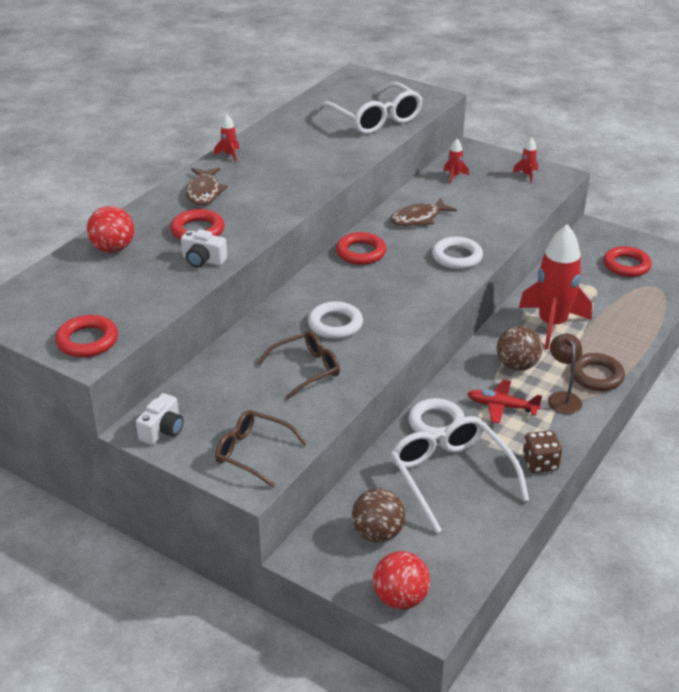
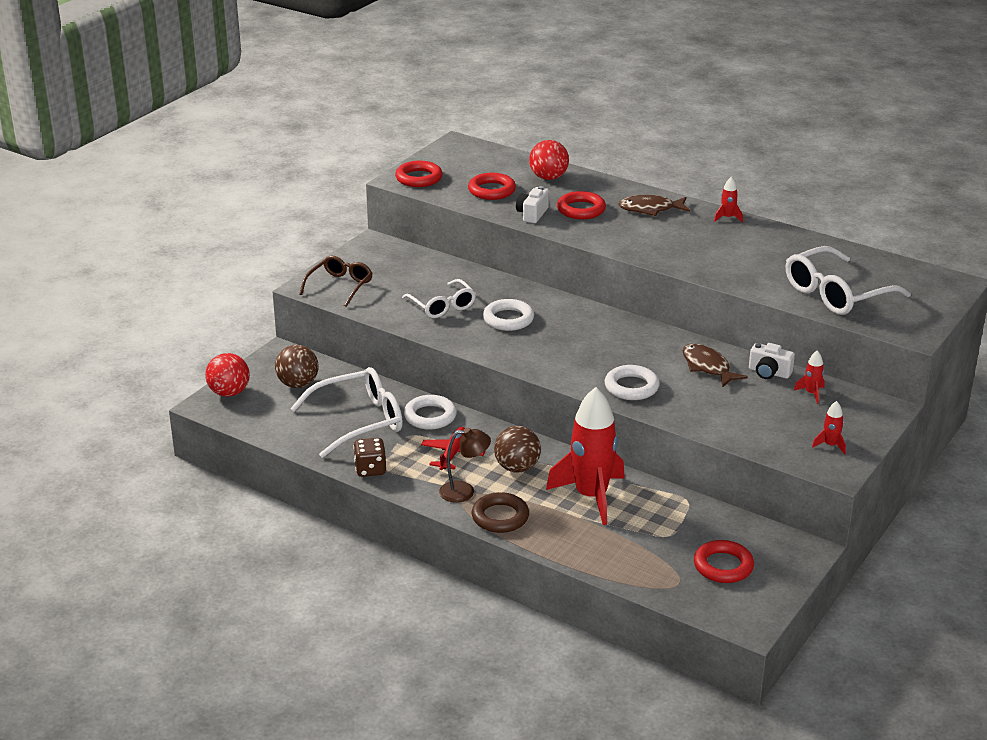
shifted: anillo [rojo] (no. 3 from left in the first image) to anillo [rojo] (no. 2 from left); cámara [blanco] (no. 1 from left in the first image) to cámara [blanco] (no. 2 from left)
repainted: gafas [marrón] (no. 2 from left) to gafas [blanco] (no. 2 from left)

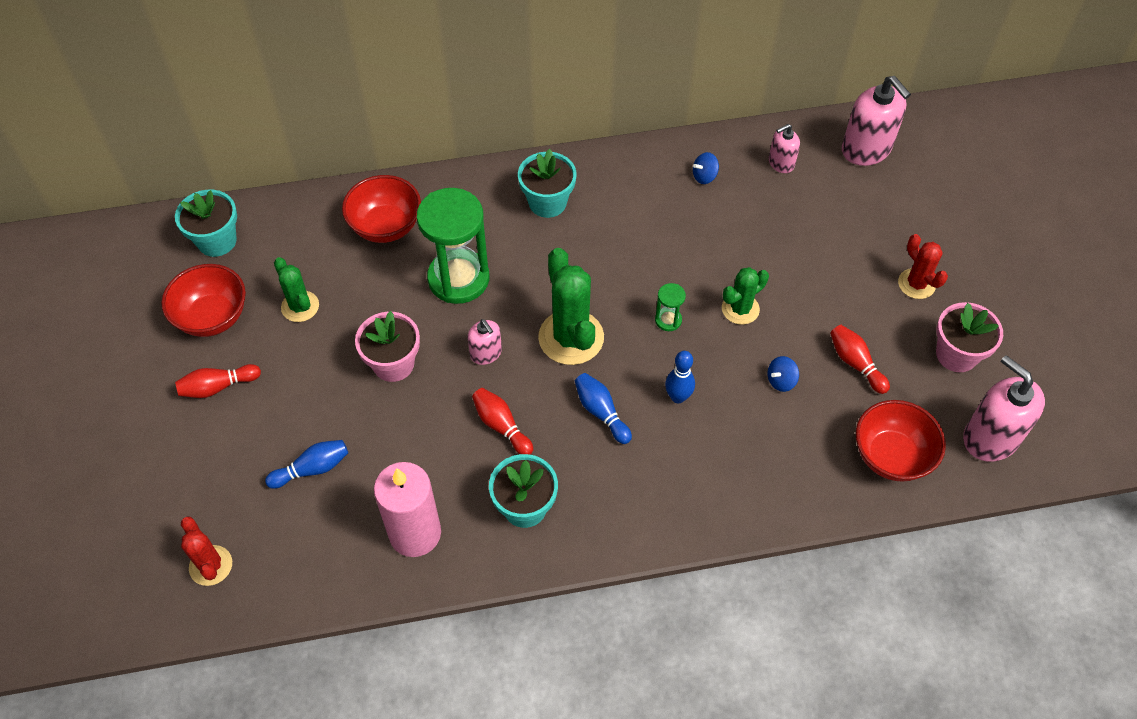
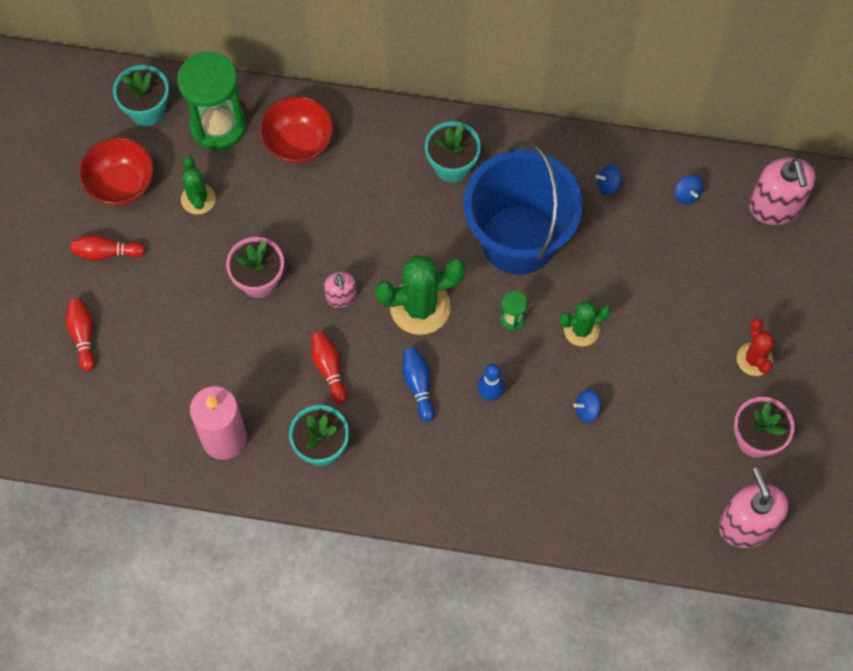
gone: cuenco [rojo] (no. 3 from left); bolo [azul] (no. 1 from left); cactus [rojo] (no. 1 from left)
new: balde [azul]
shifted: reloj de arena [verde] (no. 1 from left); bolo [rojo] (no. 3 from left in the first image) to bolo [rojo] (no. 1 from left)
swapped: dispensador de jabón [rosa] (no. 2 from left) to peonza [azul] (no. 3 from left)
rotated: cactus [verde] (no. 2 from left) 75 degrees clockwise

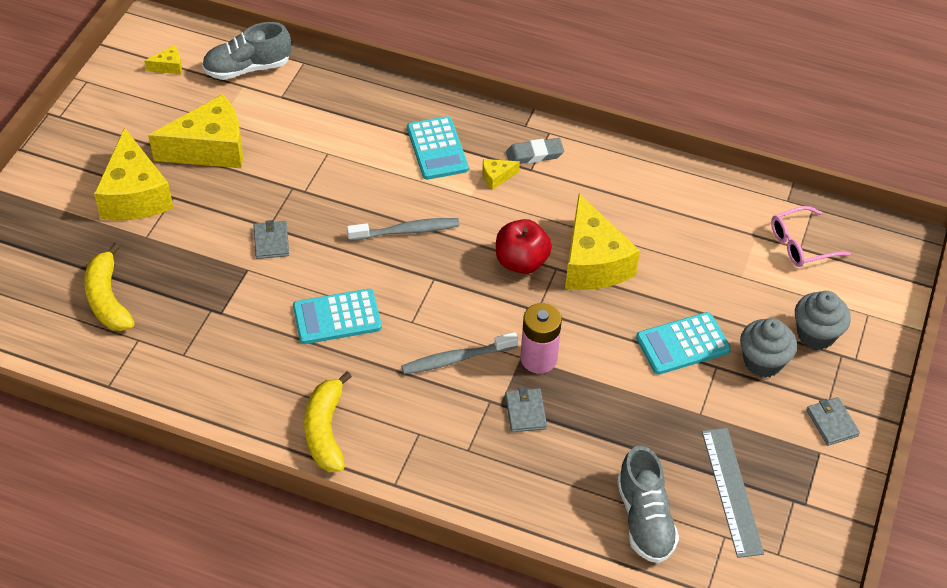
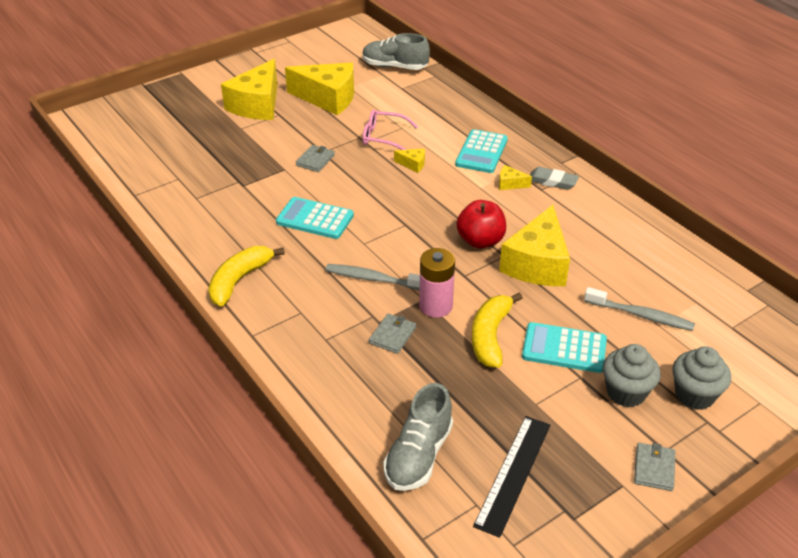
shifted: queso [amarillo] (no. 2 from left in the first image) to queso [amarillo] (no. 3 from left); gafas [rosa]; cepillo de dientes [gris] (no. 1 from left in the first image) to cepillo de dientes [gris] (no. 2 from left); plátano [amarillo] (no. 1 from left in the first image) to plátano [amarillo] (no. 2 from left)
repainted: regla [gris] to regla [negro]

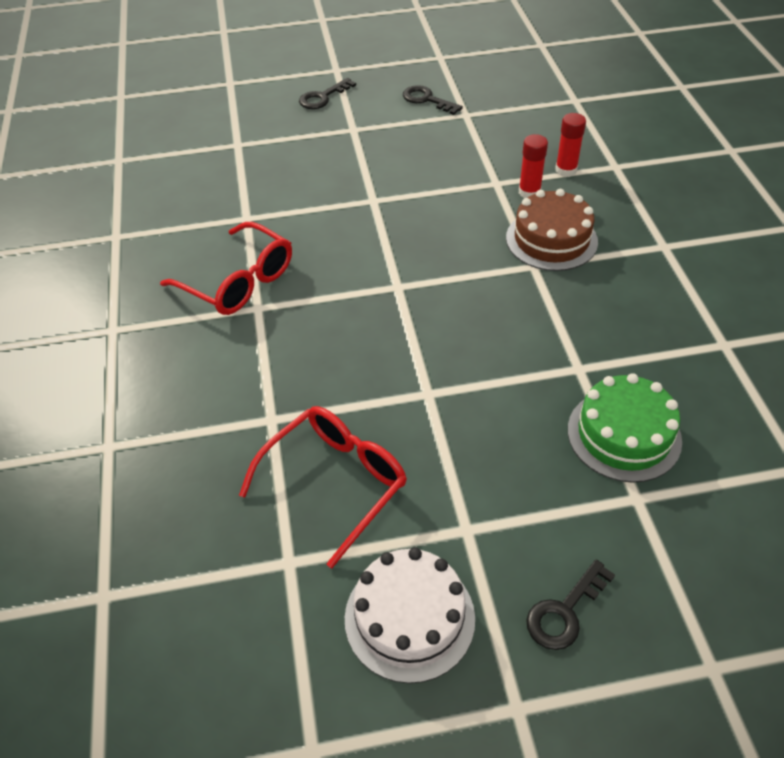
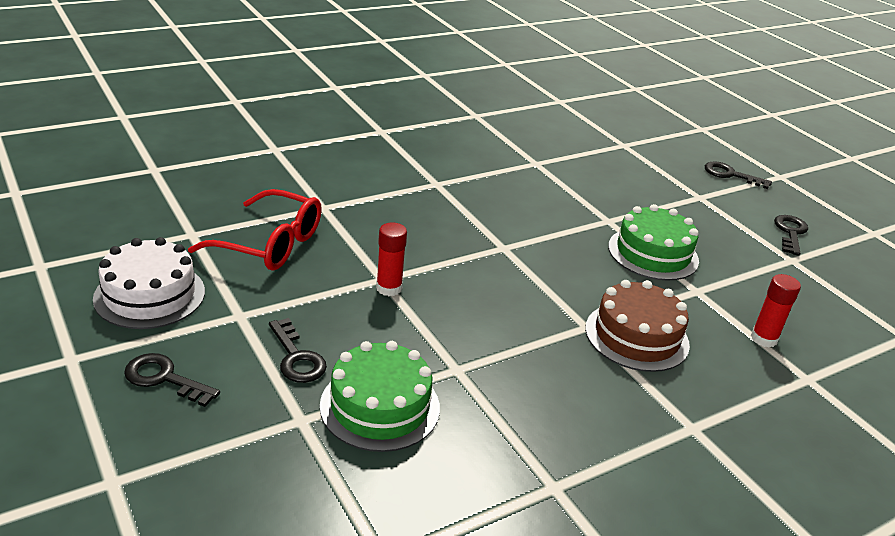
gone: gafas [rojo] (no. 1 from left)
new: tarta [verde] (no. 2 from left); llave [negro] (no. 2 from left)
shifted: barra de pegamento [rojo] (no. 1 from left)

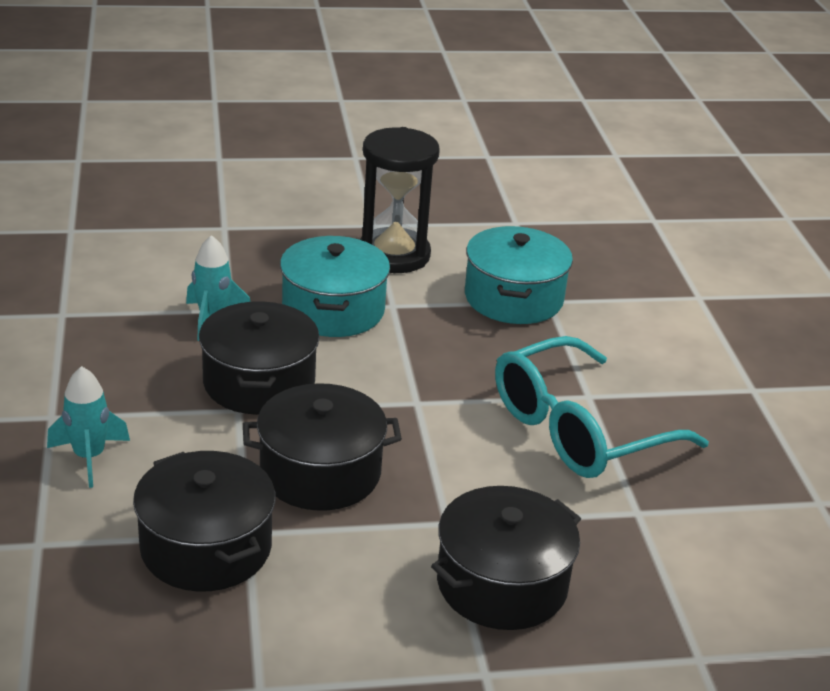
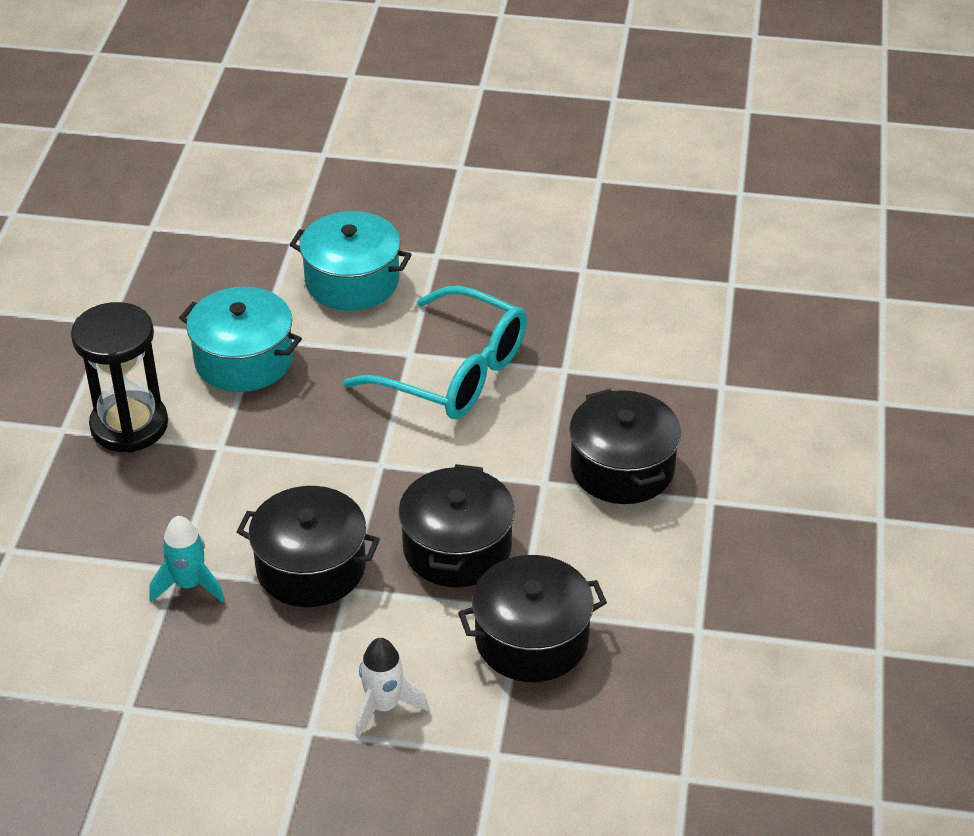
shifted: olla [turquesa] (no. 1 from left in the first image) to olla [turquesa] (no. 2 from left)
repainted: cohete [turquesa] (no. 1 from left) to cohete [blanco]
rotated: gafas [turquesa] 45 degrees counterclockwise

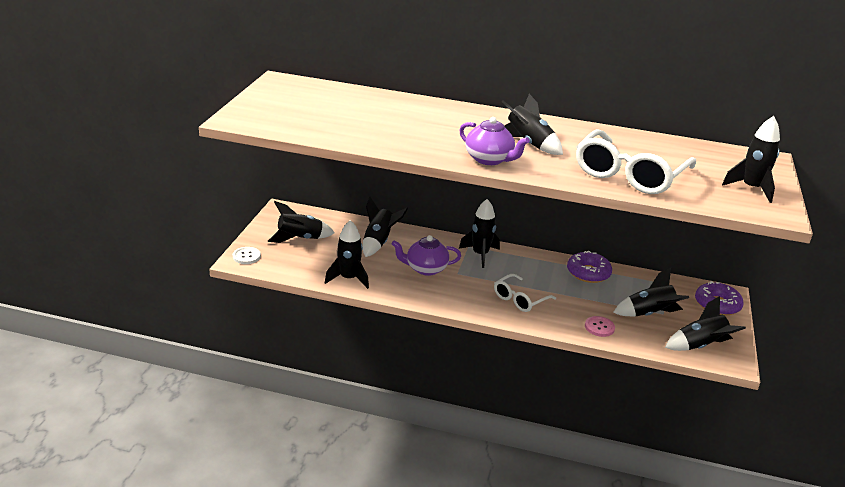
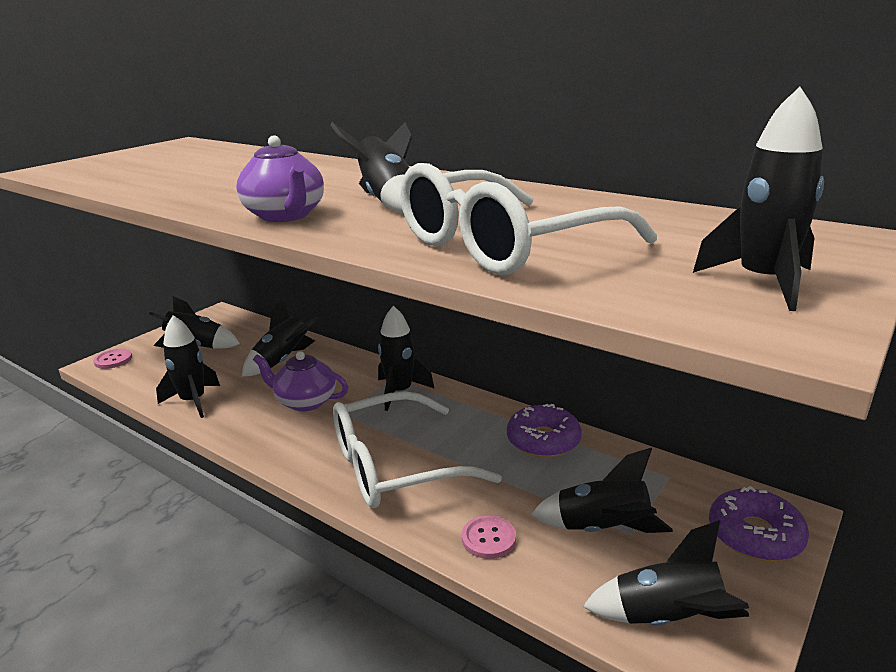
repainted: botón [blanco] to botón [rosa] (no. 1 from left)
scaled: gafas [blanco] (no. 1 from left) x1.80

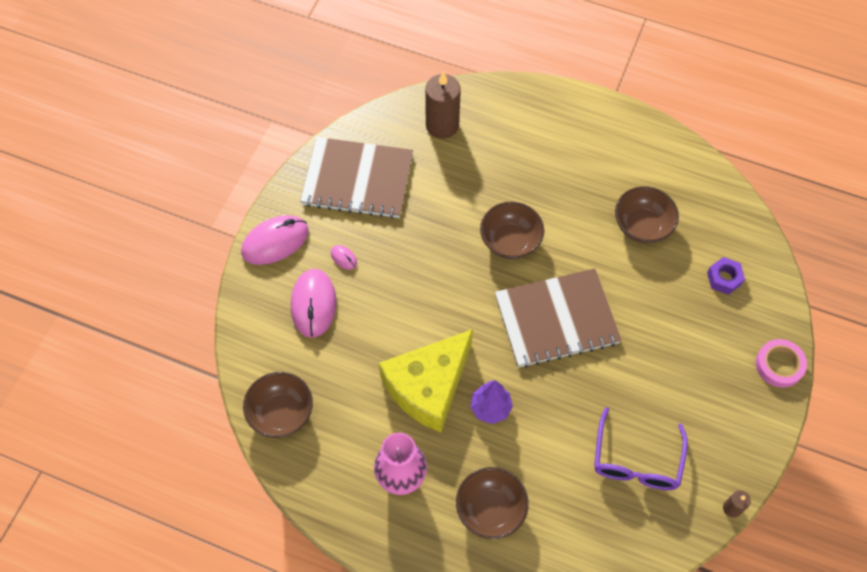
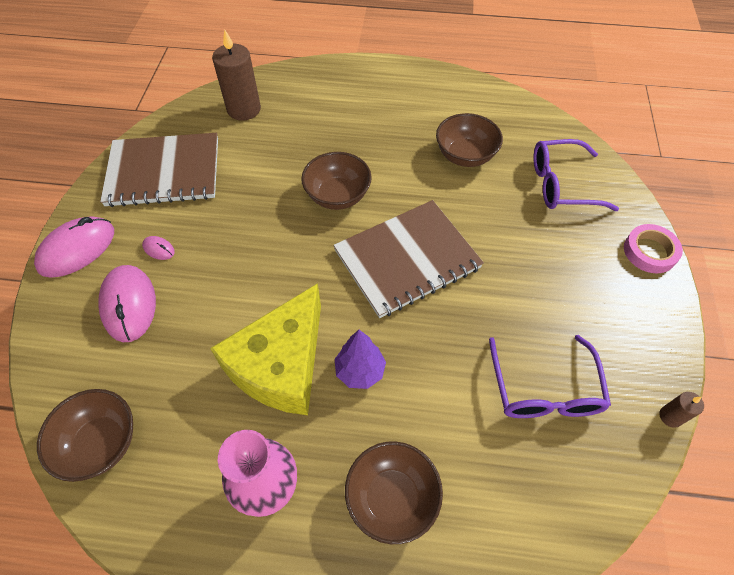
swapped: tuerca [morado] to gafas [morado] (no. 2 from left)

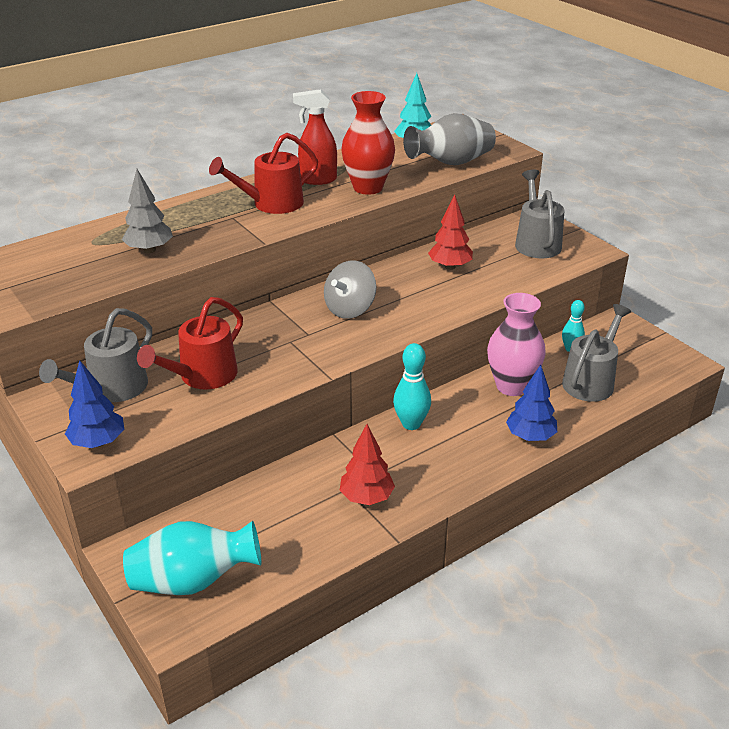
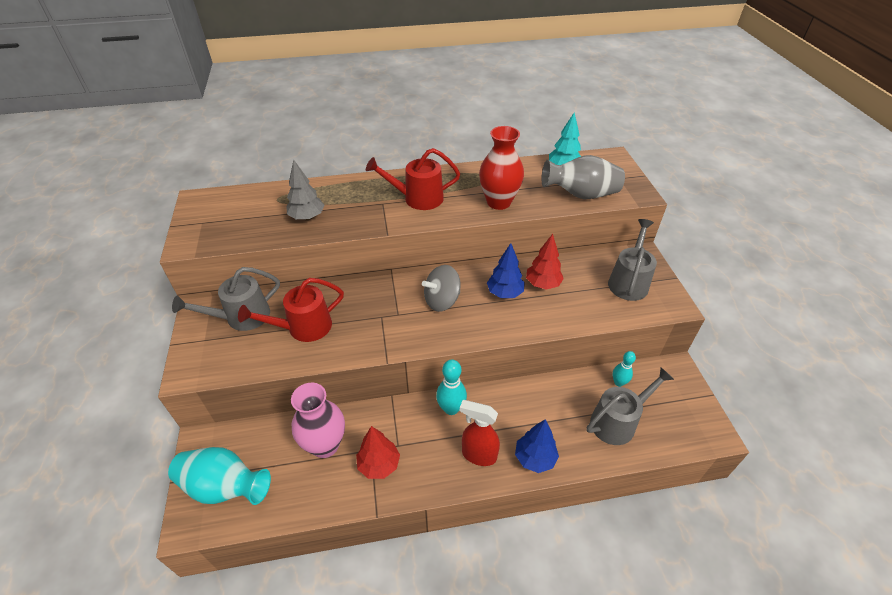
shifted: pulverizador [rojo]; florero [rosa]; árbol [azul] (no. 1 from left)

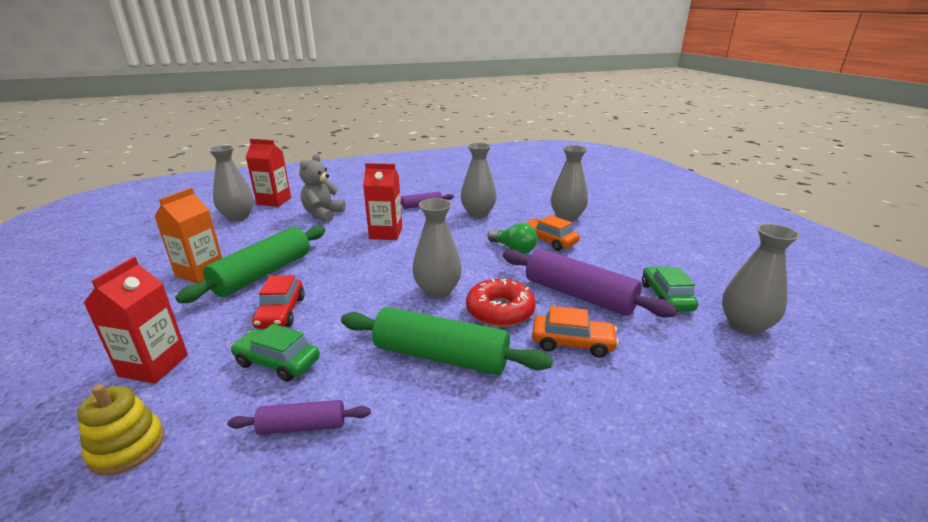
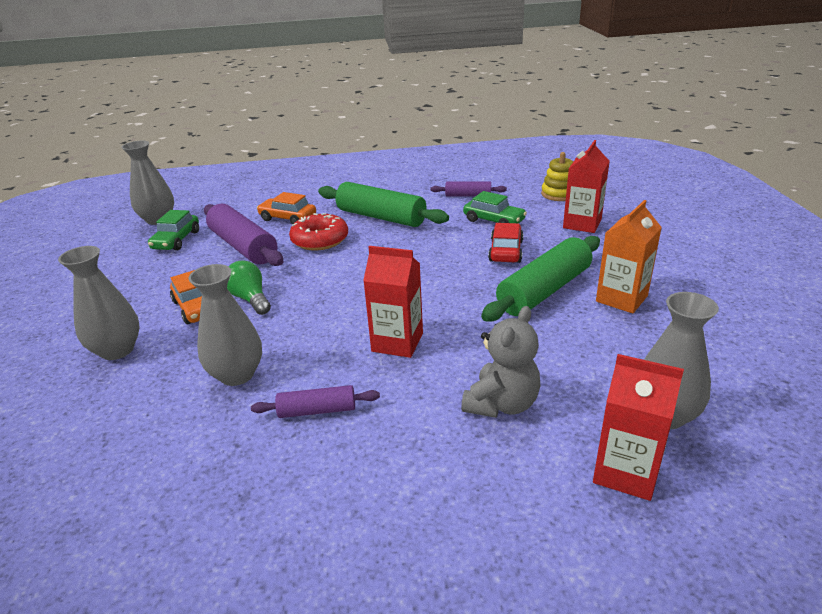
gone: florero [gris] (no. 2 from left)

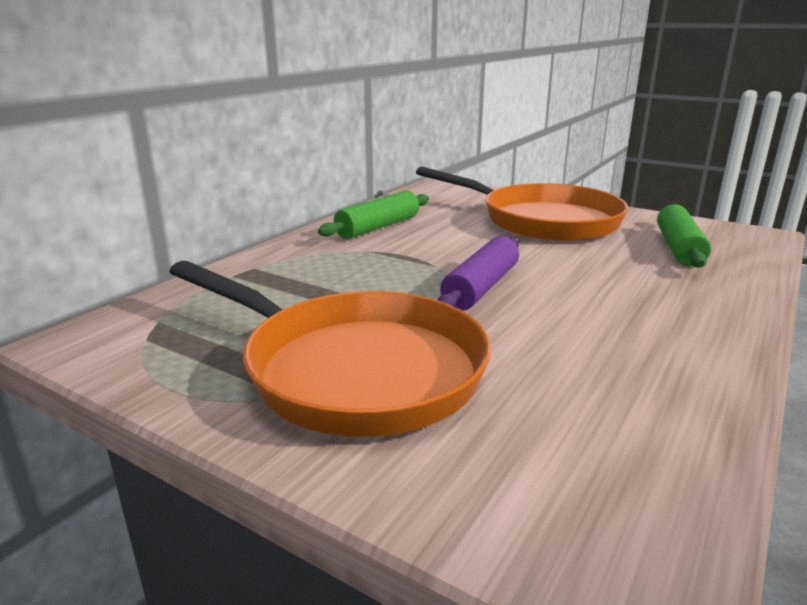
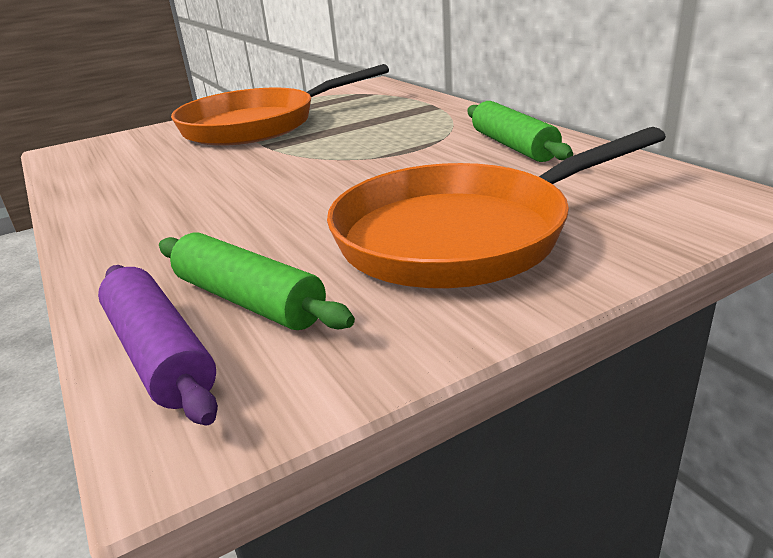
shifted: rodillo [morado]

